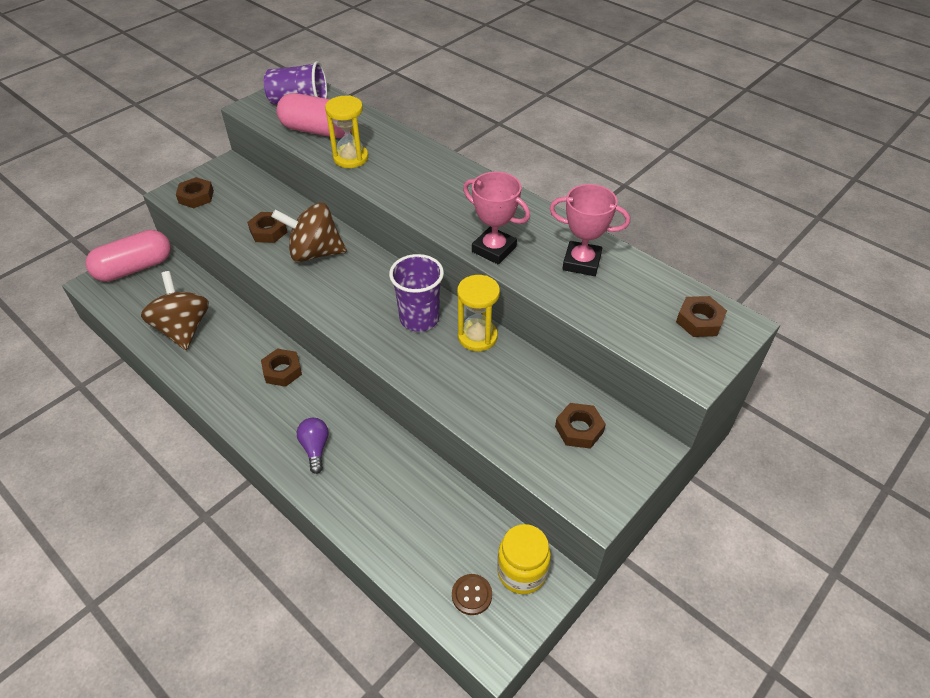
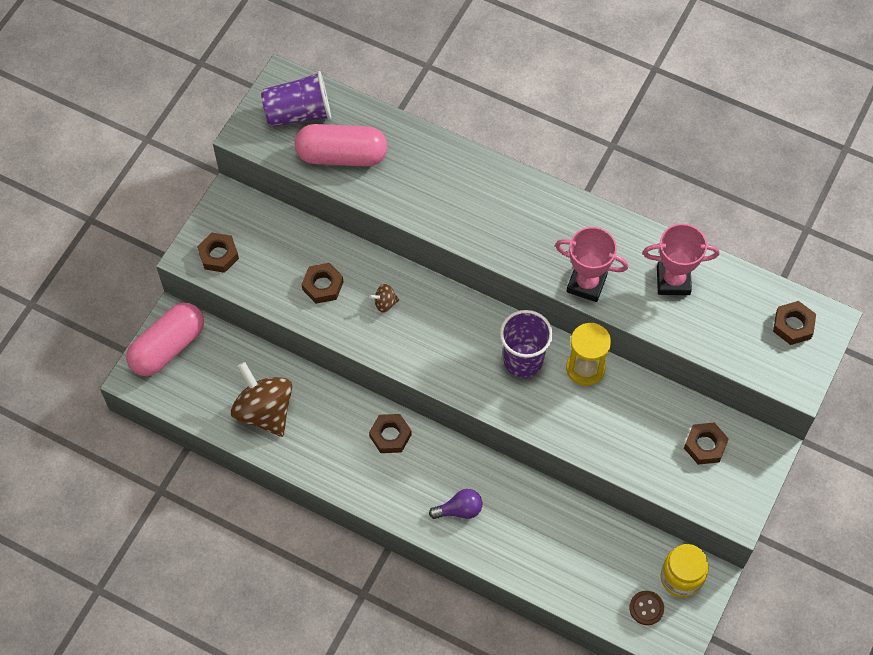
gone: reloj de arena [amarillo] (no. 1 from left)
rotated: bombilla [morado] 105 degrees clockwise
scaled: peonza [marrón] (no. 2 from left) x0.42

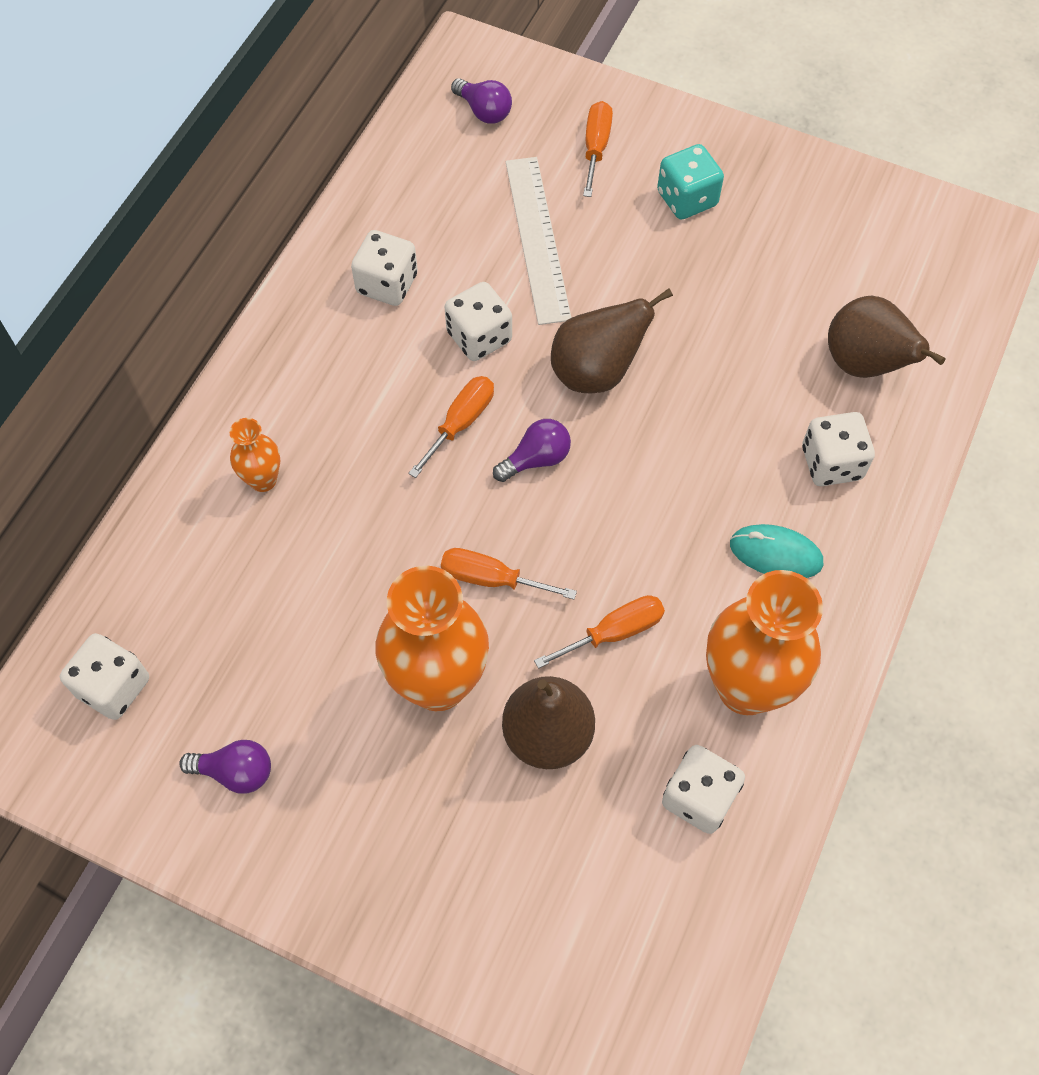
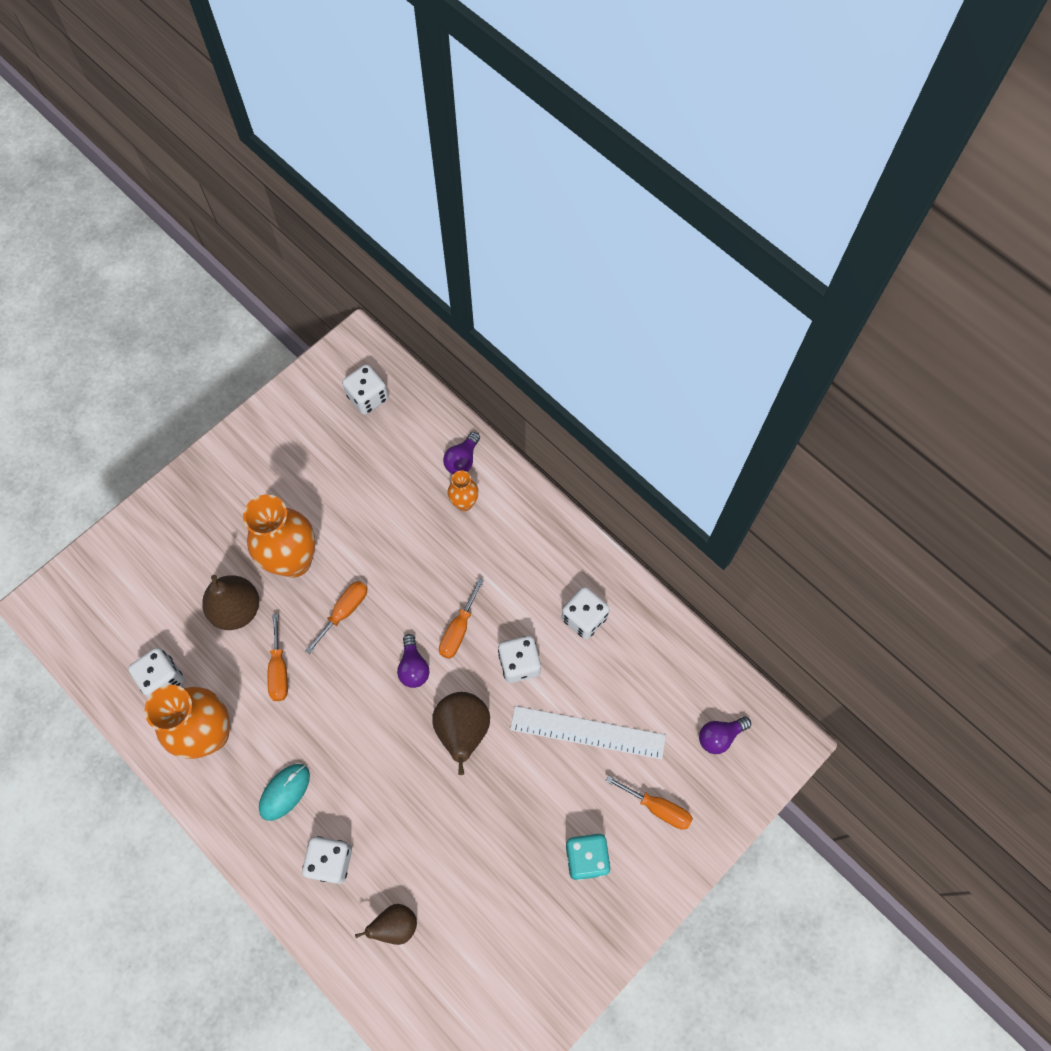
shifted: bombilla [morado] (no. 1 from left in the first image) to bombilla [morado] (no. 2 from left)
rotated: destornillador [naranja] (no. 1 from left in the first image) 60 degrees clockwise
scaled: pera [marrón] (no. 3 from left in the first image) x0.63

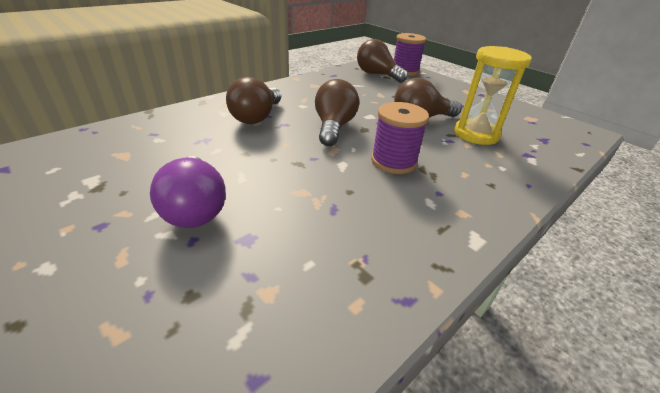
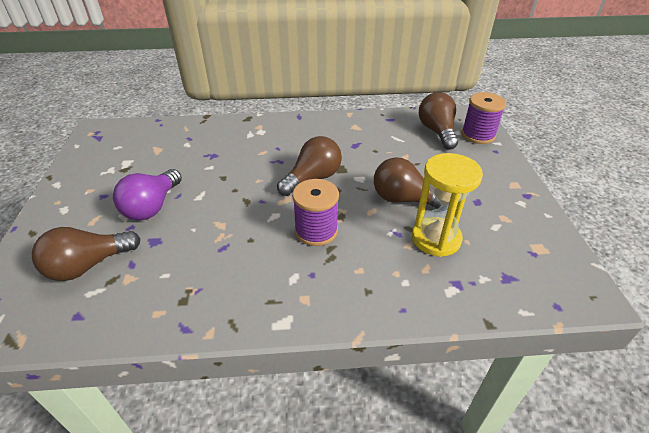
shifted: bombilla [marrón] (no. 1 from left)

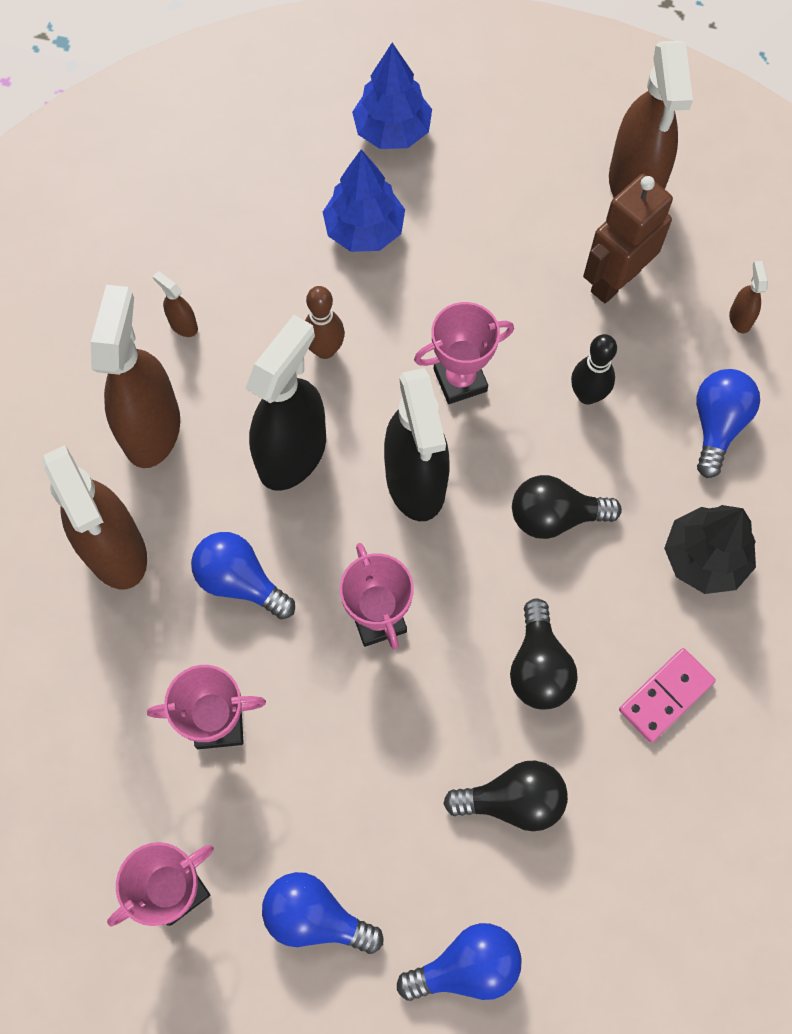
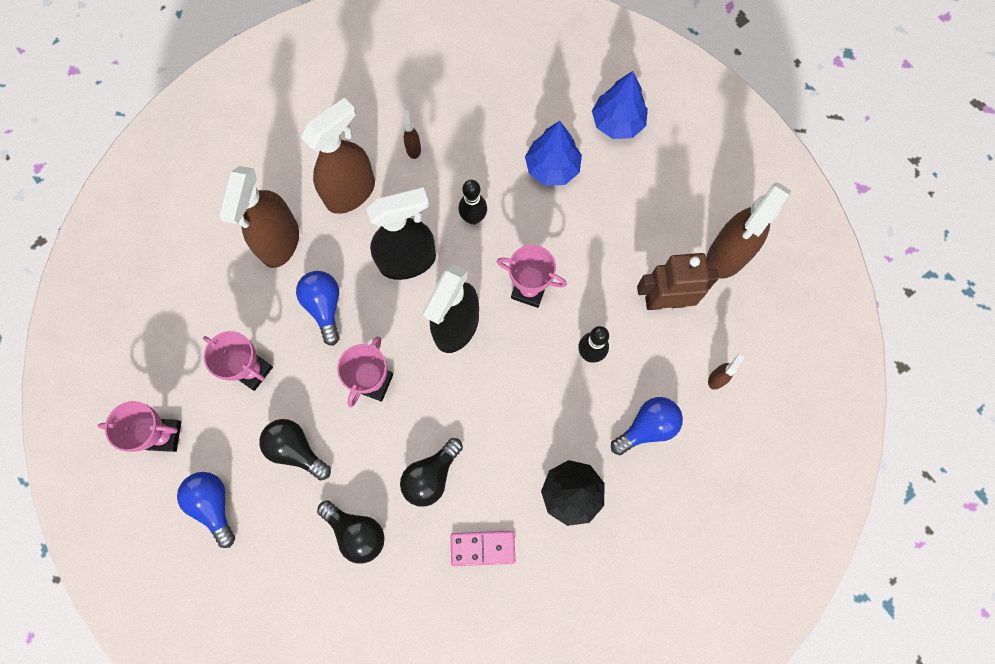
gone: bombilla [azul] (no. 3 from left)
shifted: bombilla [negro] (no. 3 from left in the first image) to bombilla [negro] (no. 1 from left)
repainted: bolo [marrón] to bolo [negro] (no. 1 from left)

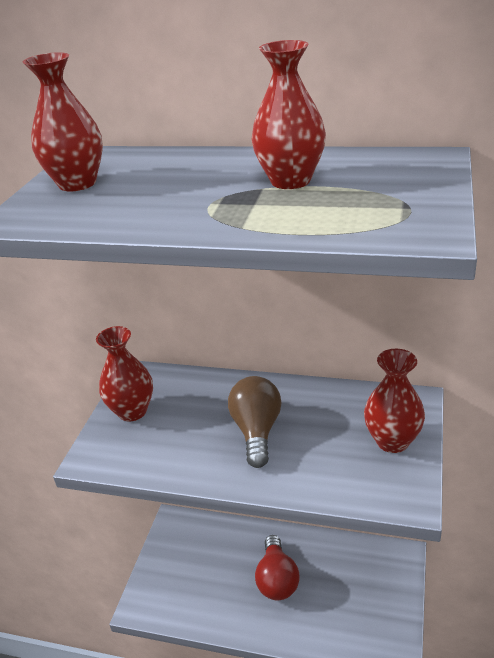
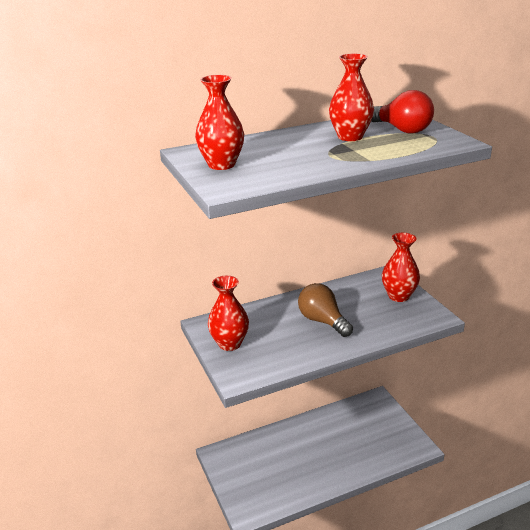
shifted: bombilla [rojo]

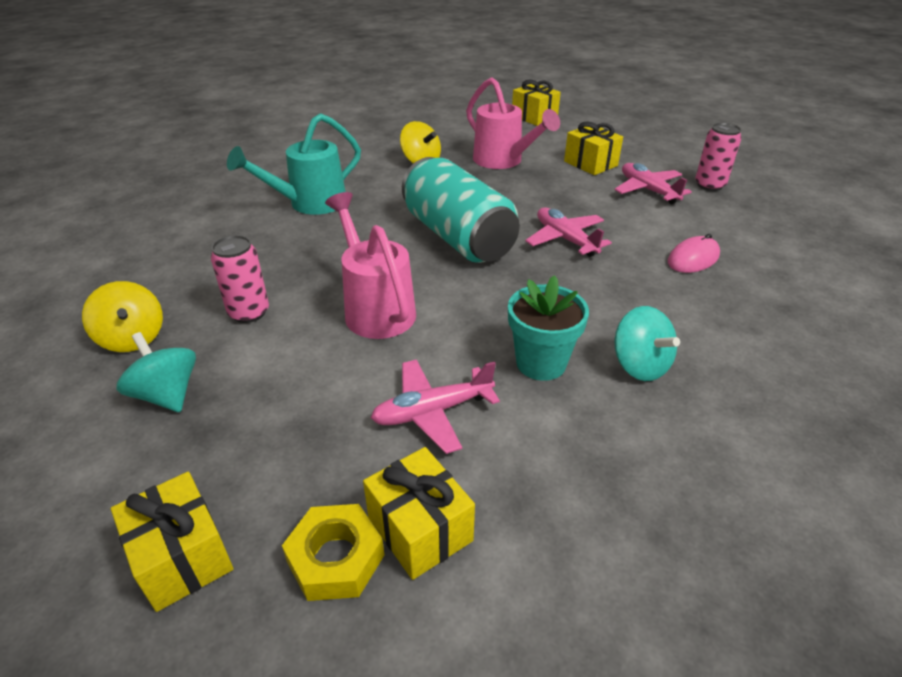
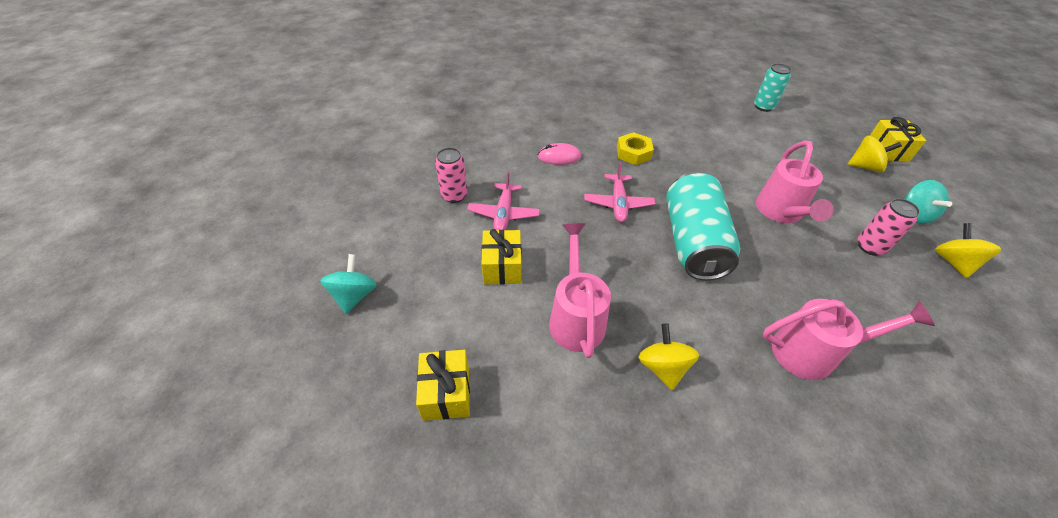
gone: maceta [turquesa]; avión [rosa] (no. 1 from left); regalo [amarillo] (no. 2 from left)
new: lata [turquesa] (no. 2 from left); peonza [amarillo] (no. 2 from left)
shifted: peonza [turquesa] (no. 2 from left in the first image) to peonza [turquesa] (no. 1 from left); tuerca [amarillo]
repainted: regadera [turquesa] to regadera [rosa] (no. 3 from left)

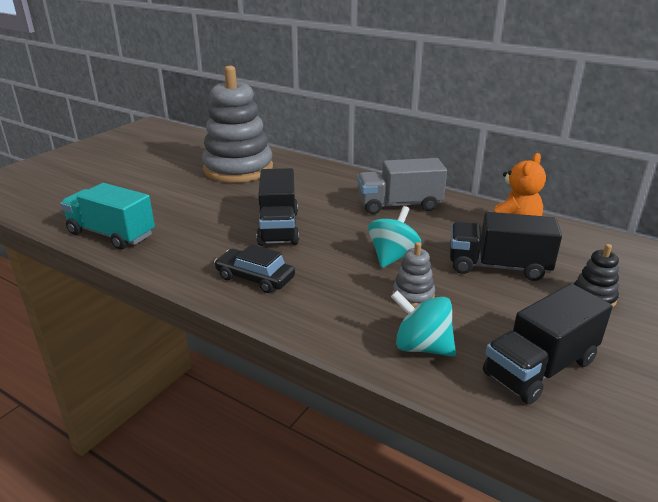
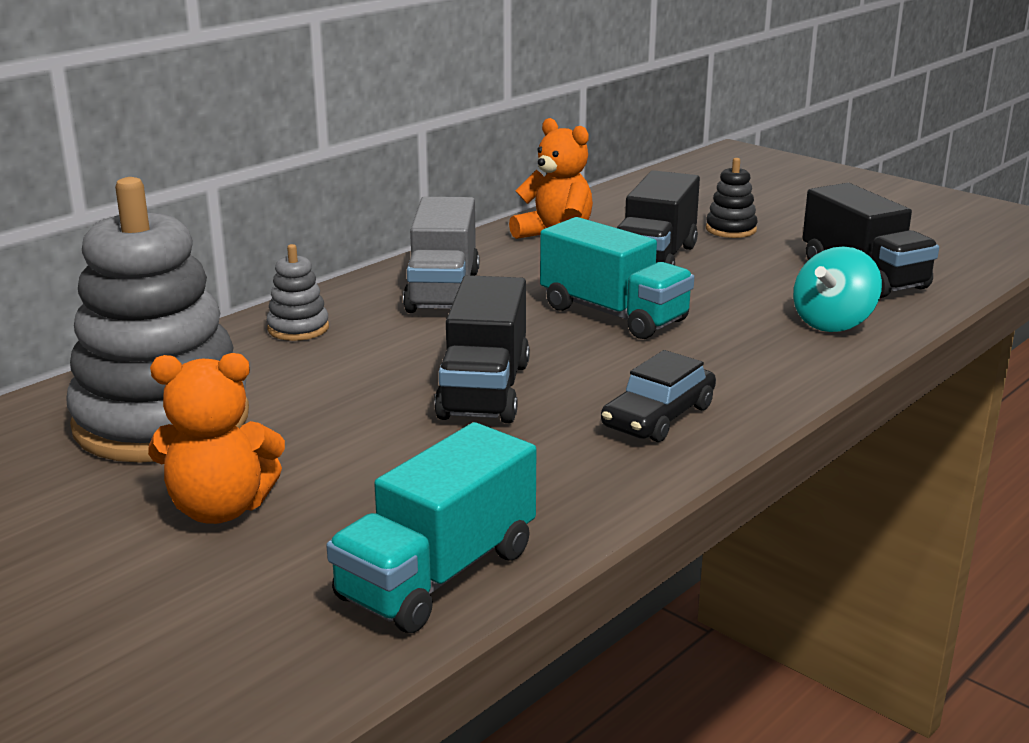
new: osito [naranja] (no. 1 from left)
shifted: juguete apilable [gris] (no. 2 from left)
swapped: peonza [turquesa] (no. 1 from left) to camión [turquesa] (no. 2 from left)
rotated: camión [negro] (no. 1 from left) 90 degrees clockwise

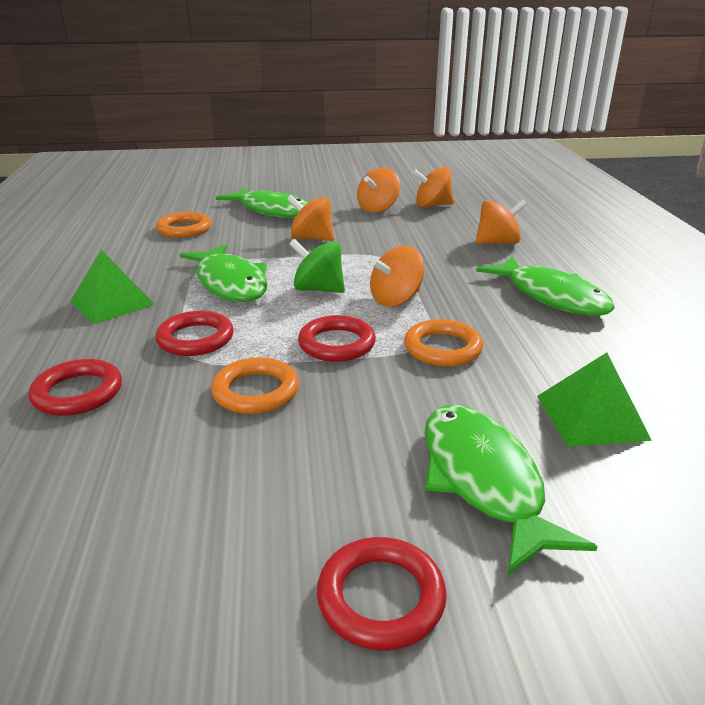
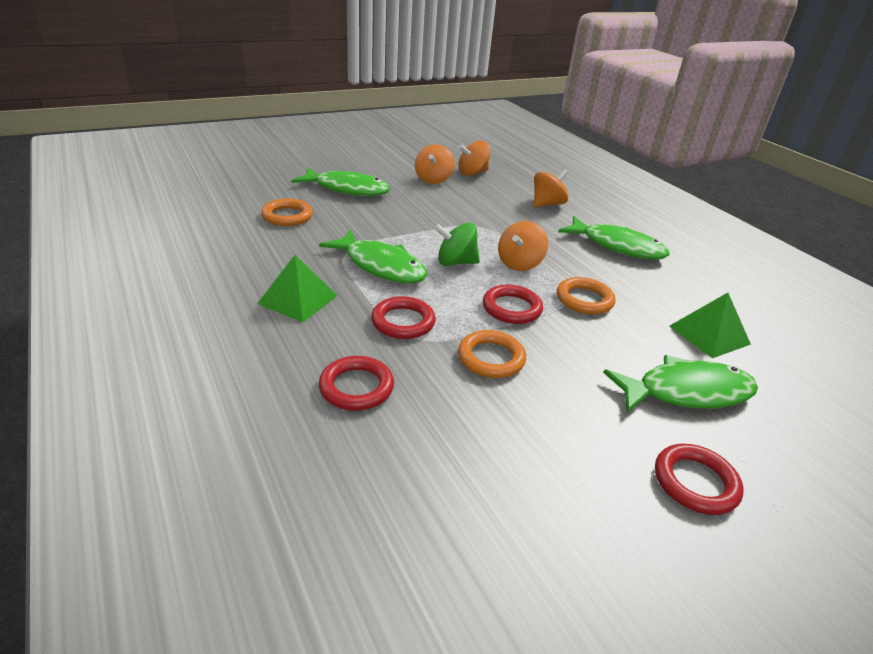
gone: peonza [naranja] (no. 1 from left)
rotated: pez [verde] (no. 3 from left in the first image) 120 degrees clockwise

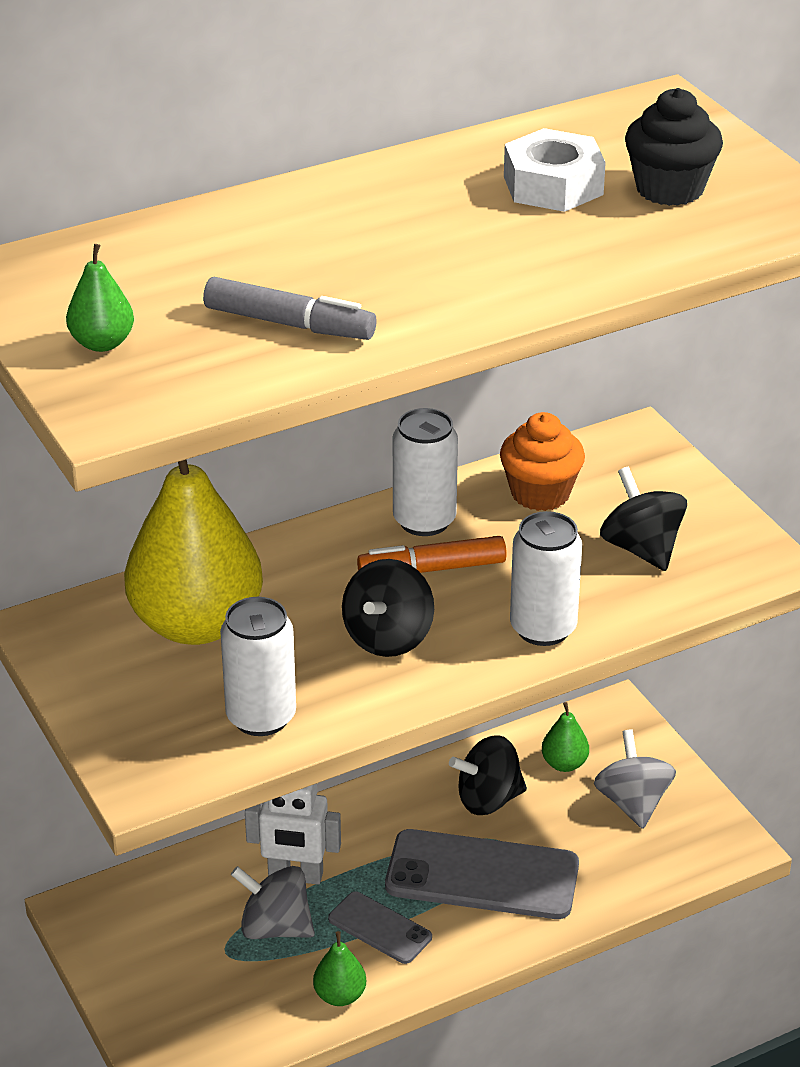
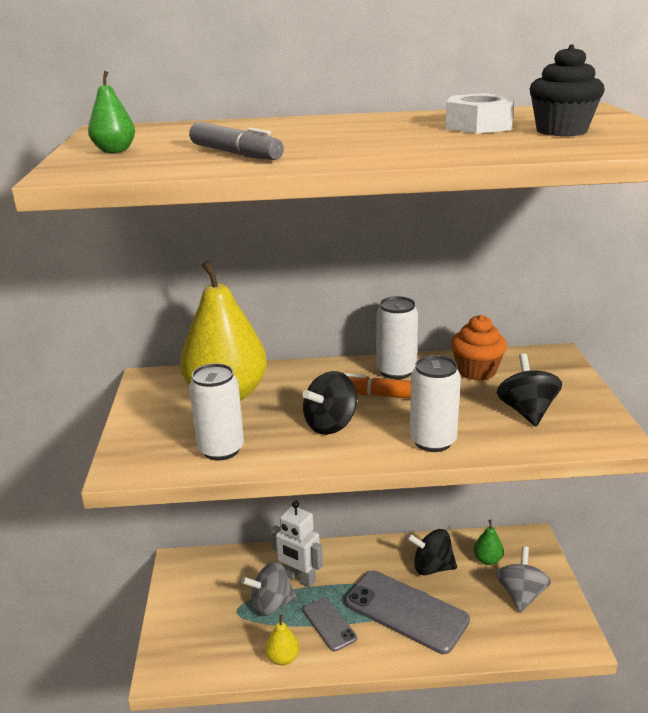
repainted: pera [verde] (no. 2 from left) to pera [amarillo] (no. 2 from left)
rotated: peonza [gris] (no. 1 from left) 60 degrees counterclockwise

